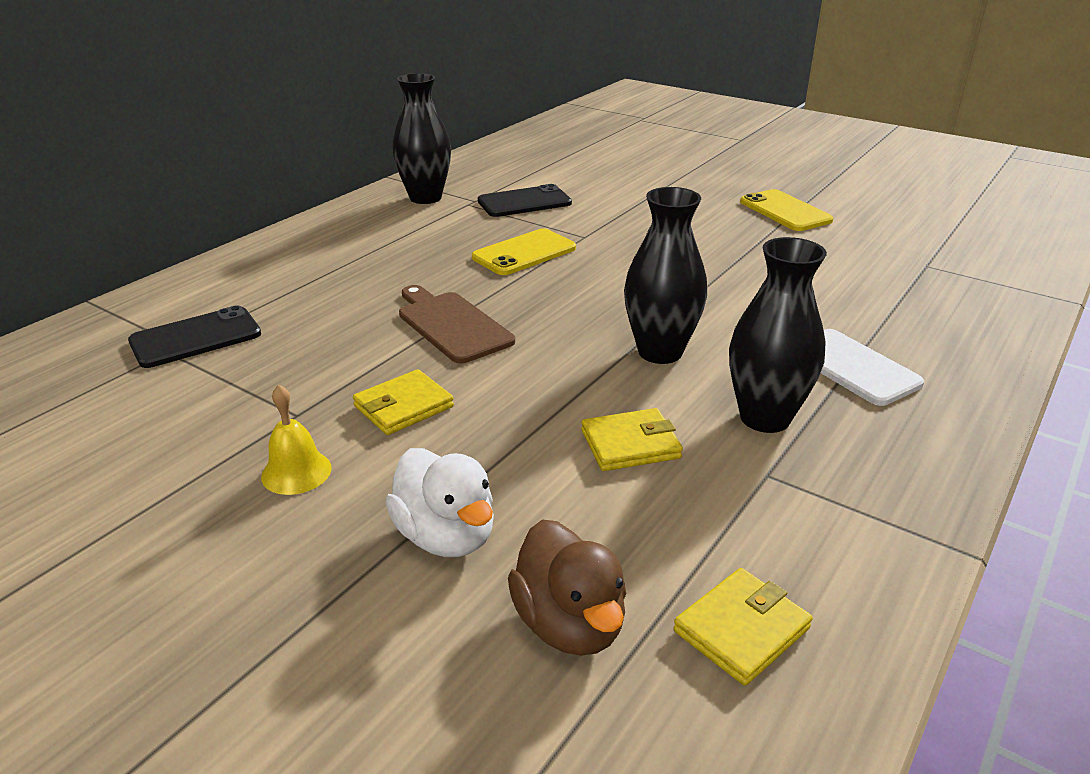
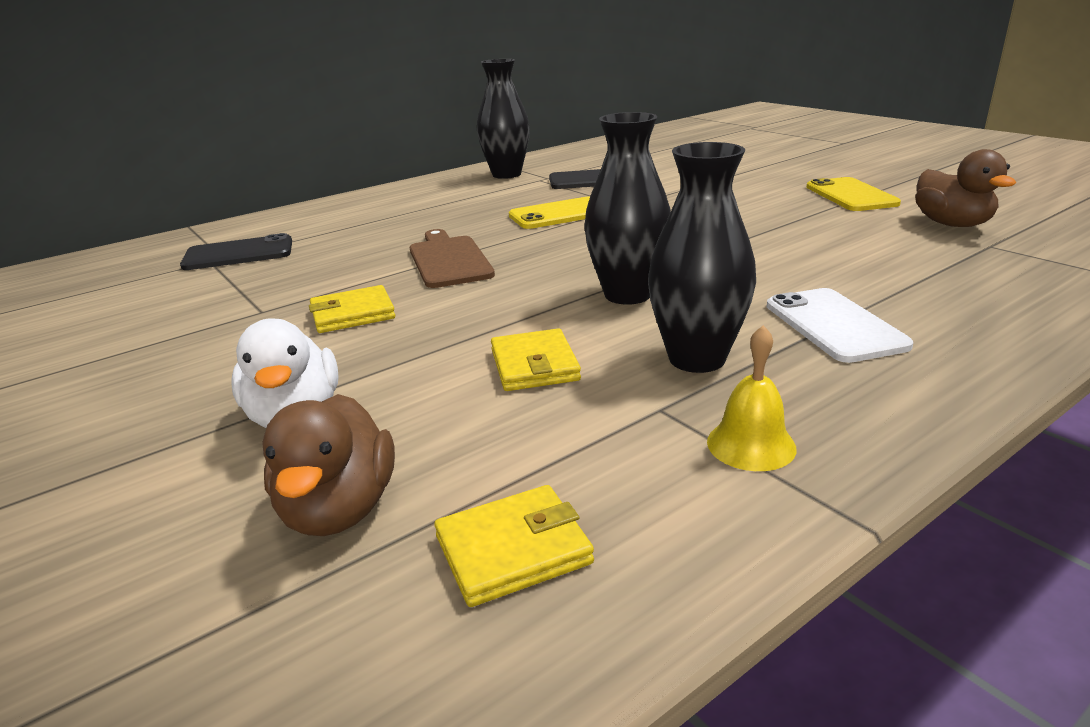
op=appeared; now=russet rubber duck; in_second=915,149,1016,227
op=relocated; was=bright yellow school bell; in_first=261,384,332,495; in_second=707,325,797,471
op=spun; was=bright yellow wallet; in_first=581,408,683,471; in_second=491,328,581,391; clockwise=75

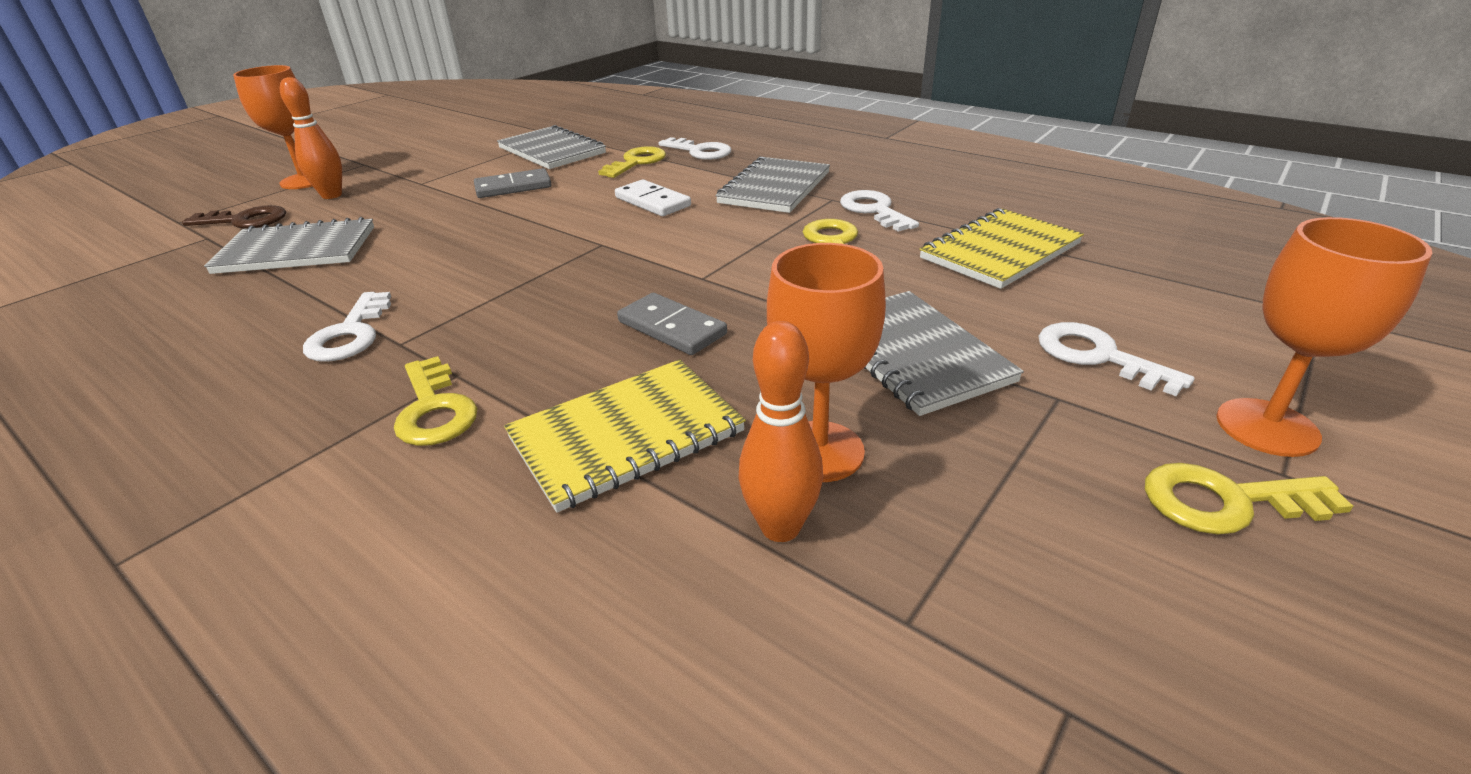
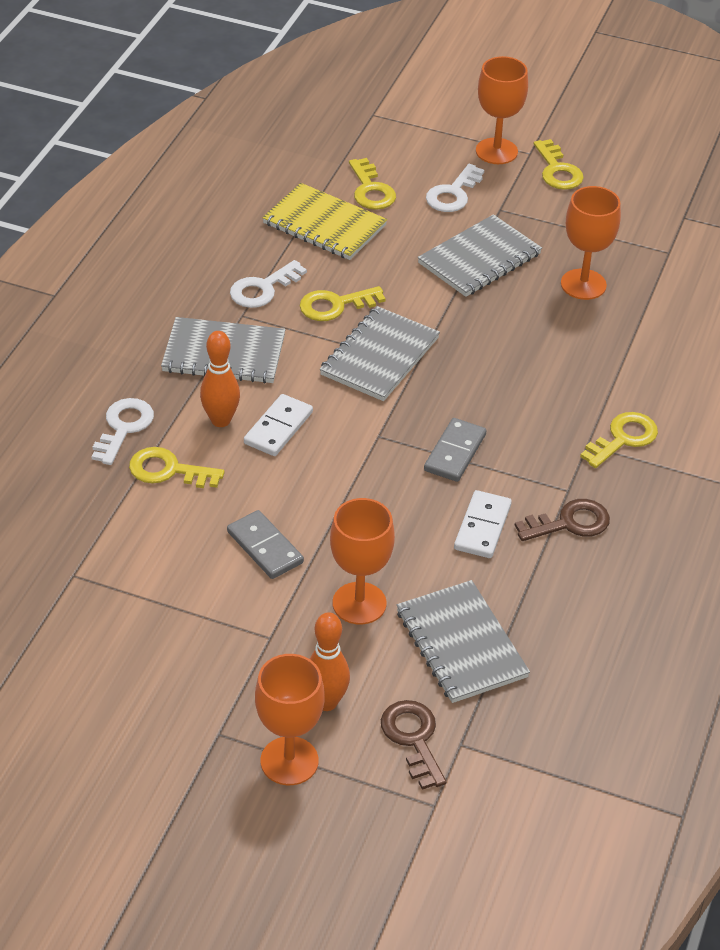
op=missing; was=bright yellow notepad; in_first=504,359,746,513
op=appeared; now=orange-coloured goblet; in_second=330,498,395,624
op=appeared; now=bright yellow key; in_second=349,158,396,210
op=appeared; now=white domino tile; in_second=454,490,512,558
op=relocated; was=ash-grey notepad; in_first=497,125,606,169; in_second=320,306,440,401
op=relocated; was=ash-grey domino tile; in_first=617,293,727,355; in_second=424,418,486,482
op=relocated; was=orange-coloured tenpin; in_first=738,321,823,542; in_second=200,331,240,427
op=colour; was=white key; now=russet key; in_first=303,292,391,361; in_second=515,499,610,541

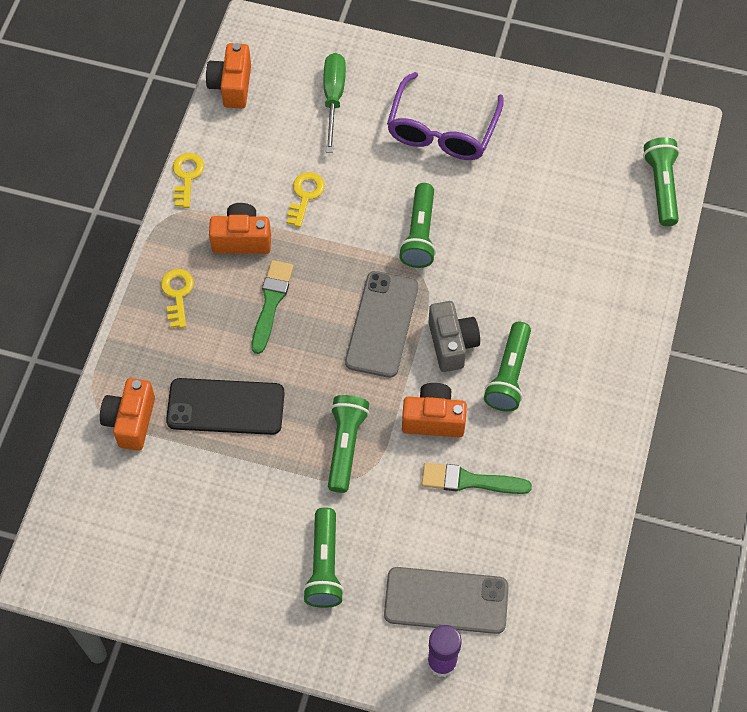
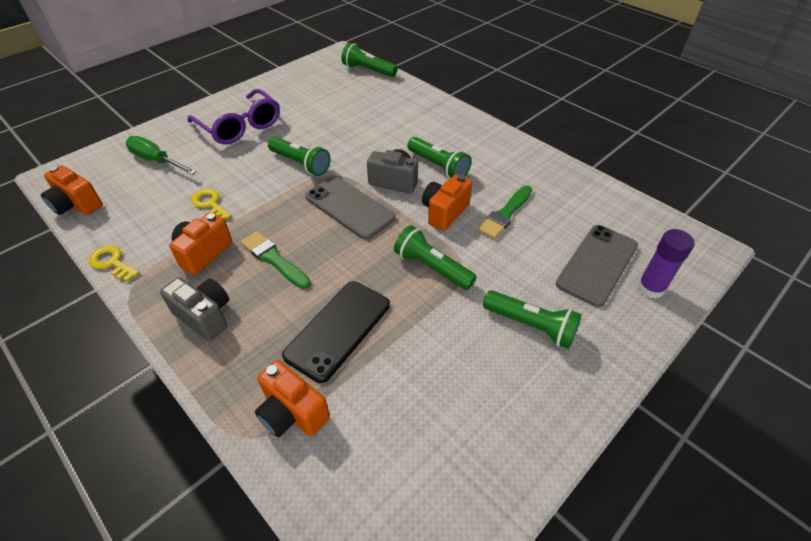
op=exchanged; was=bright yellow key; now=ash-grey photo camera; in_first=161,269,194,328; in_second=160,277,229,341

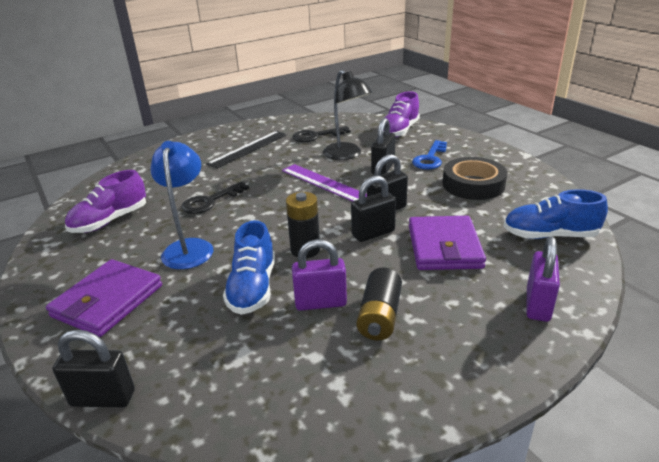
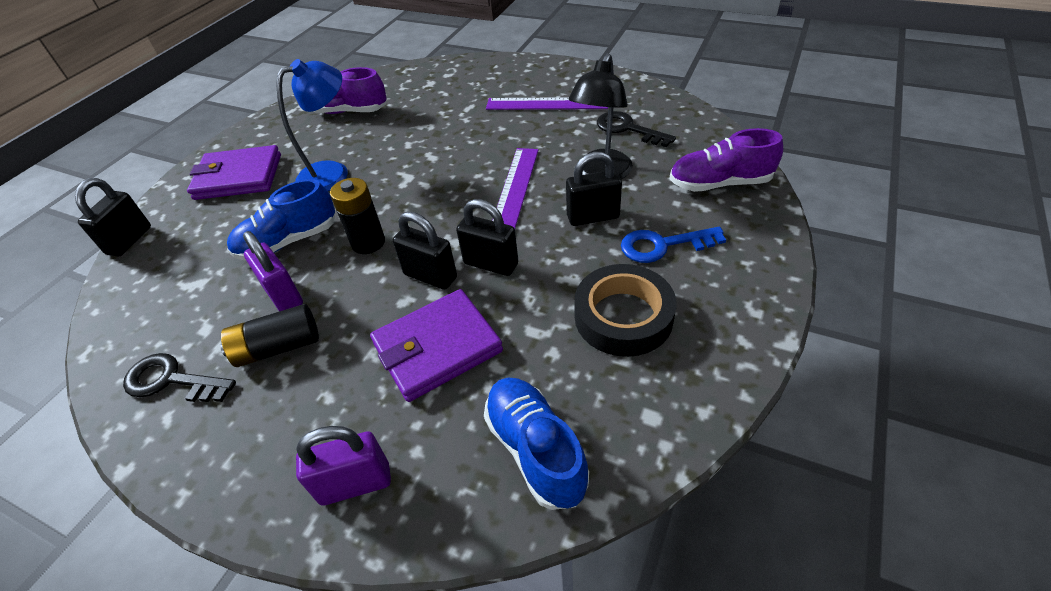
op=relocated; was=jet-black key; in_first=181,181,249,214; in_second=123,353,236,402
op=colour; was=jet-black straightedge; now=royal purple straightedge; in_first=206,131,287,169; in_second=486,97,608,110
op=spun; was=jet-black small lock; in_first=53,330,135,407; in_second=75,178,151,257; clockwise=45

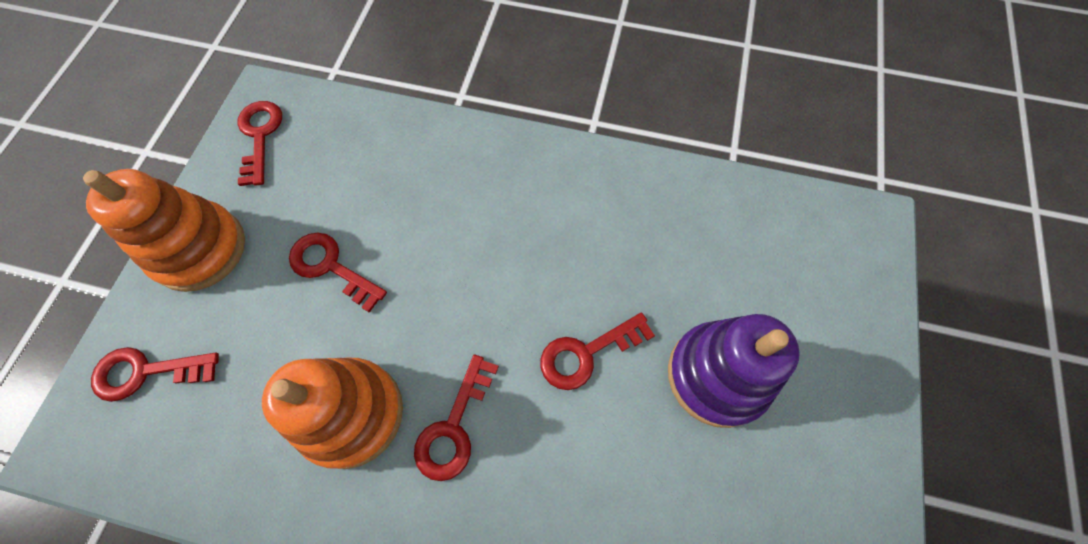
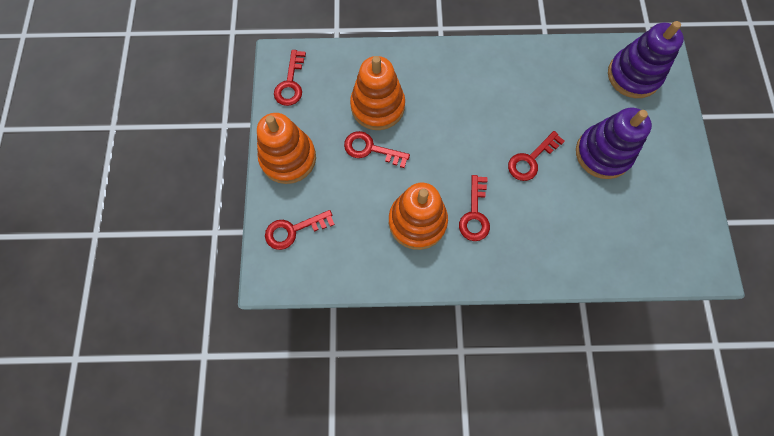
op=appeared; now=orange-coloured ring stacker; in_second=350,56,405,130
op=appeared; now=royal purple ring stacker; in_second=608,21,684,98
op=spun; was=scarlet key; in_first=237,101,282,186; in_second=274,50,306,106; clockwise=-150

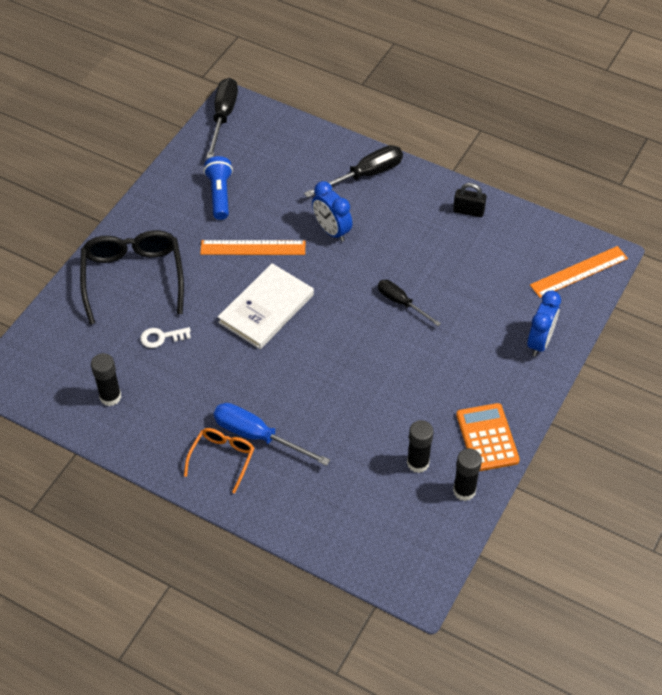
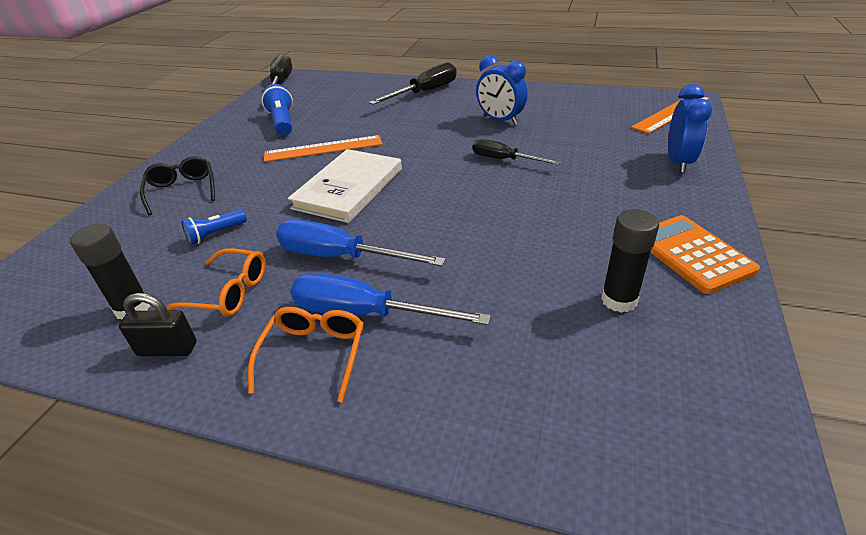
op=missing; was=jet-black stick of glue; in_first=453,448,482,501
op=appeared; now=orange-coloured spectacles; in_second=166,248,265,317
op=appeared; now=royal blue flat screwdriver; in_second=276,219,446,266
op=relocated; was=royal blue alarm clock; in_first=312,181,352,242; in_second=476,55,528,125
op=relocated; was=jet-black small lock; in_first=453,183,487,217; in_second=119,293,197,356
op=exchanged; was=white key; now=royal blue torch; in_first=140,327,191,348; in_second=181,210,247,245
op=size; was=jet-black spectacles; in_first=80,230,184,325; in_second=140,156,215,215; ratio=0.55

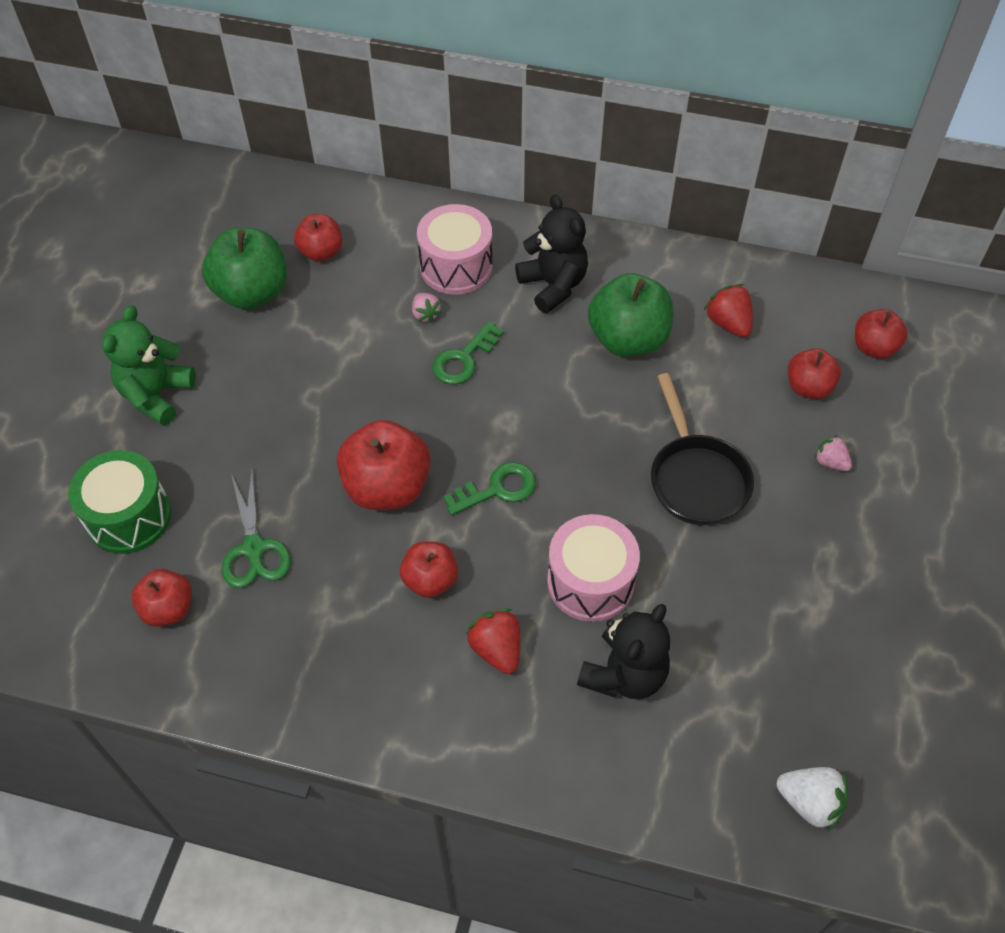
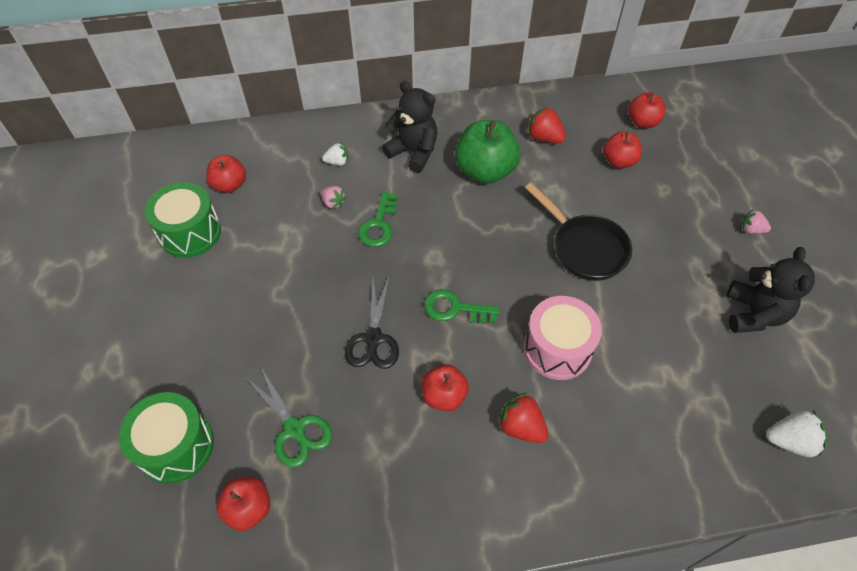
op=missing; was=emerald teddy bear; in_first=102,305,196,426
op=relocated; was=jet-black teddy bear; in_first=577,604,670,699; in_second=727,247,815,333
op=relocated; was=pink strawberry; in_first=814,435,852,471; in_second=741,209,771,234
op=exchanged; was=emerald apple fruit; now=emerald toy drum; in_first=202,228,287,309; in_second=145,182,221,258
op=exchanged; was=scarlet apple fruit; now=jet-black scissors; in_first=337,420,431,510; in_second=345,278,399,369
op=exchanged; was=pink toy drum; now=white strawberry; in_first=417,204,493,295; in_second=322,143,348,166
op=spun; was=emerald key; in_first=443,462,536,516; in_second=424,289,499,323; clockwise=-120

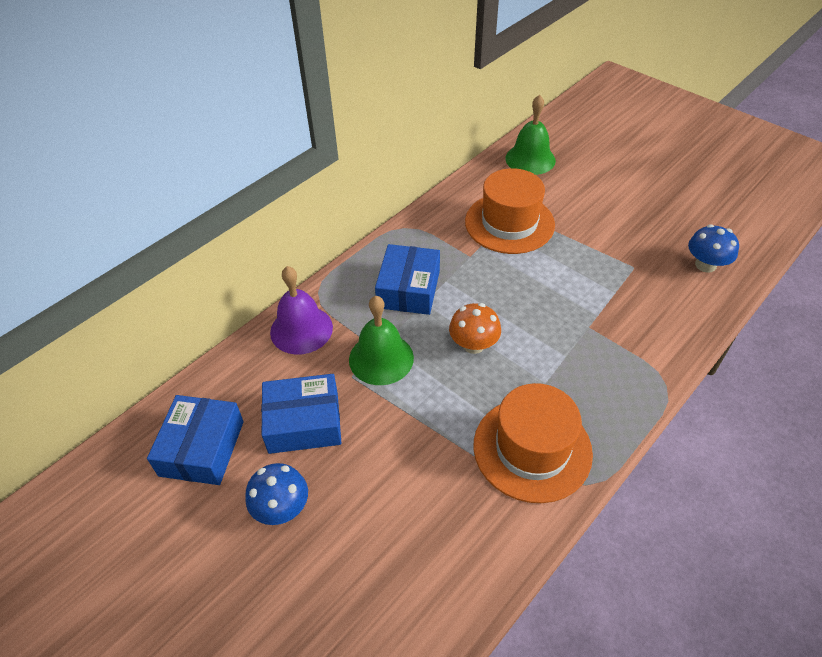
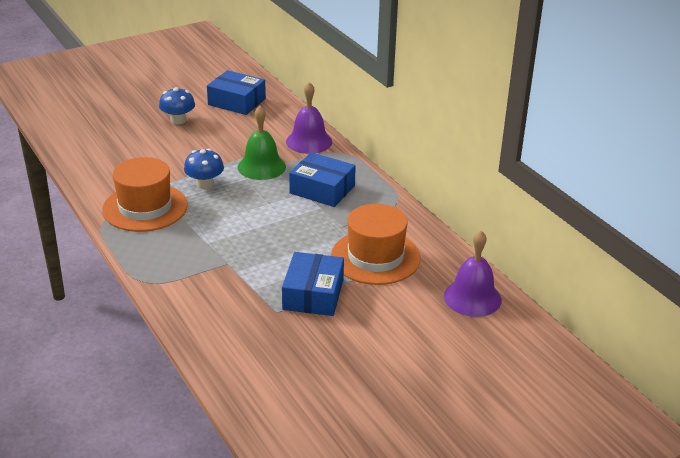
op=missing; was=orange-coloured fungus; in_first=449,303,501,354
op=relocated; was=royal blue box; in_first=261,374,341,454; in_second=282,252,344,316
op=relocated; was=royal blue fungus; in_first=688,224,739,273; in_second=184,149,224,189
op=colour; was=emerald school bell; now=royal purple school bell; in_first=505,95,556,175; in_second=444,231,502,317

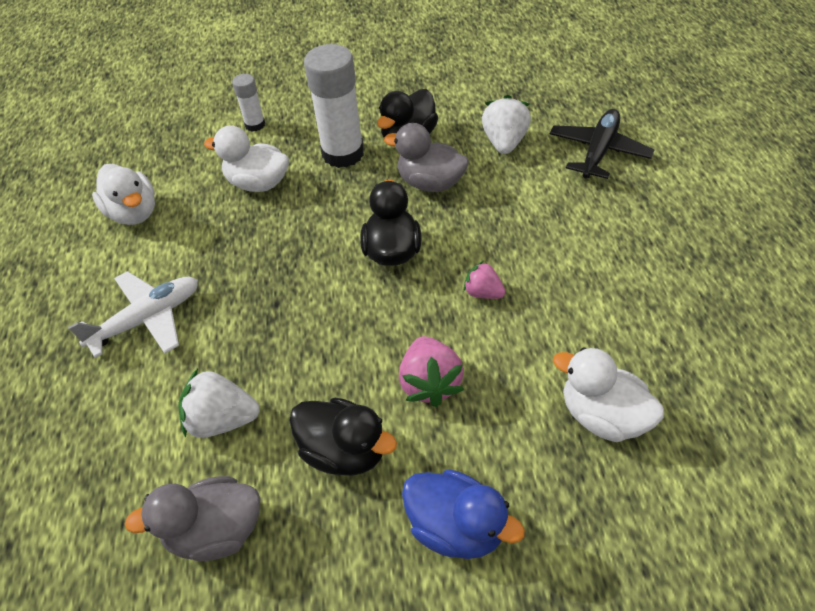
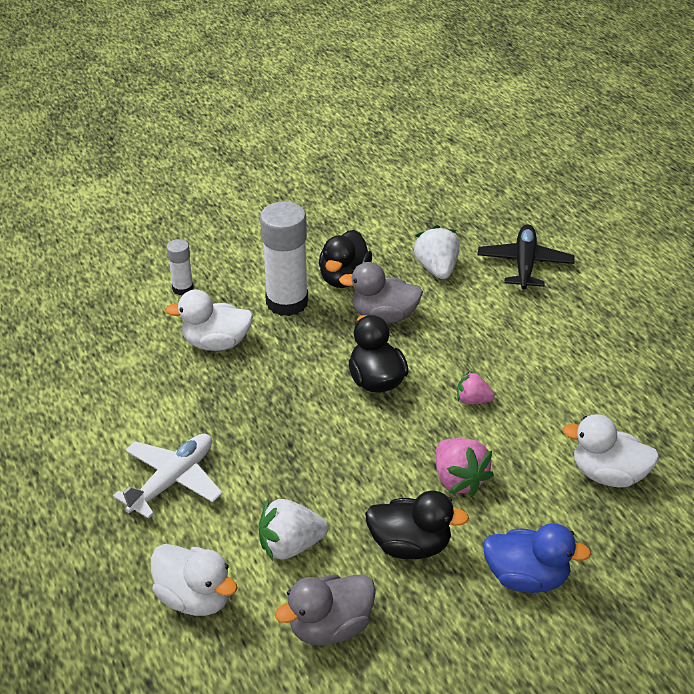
op=relocated; was=white rubber duck; in_first=92,164,155,225; in_second=151,544,238,616

